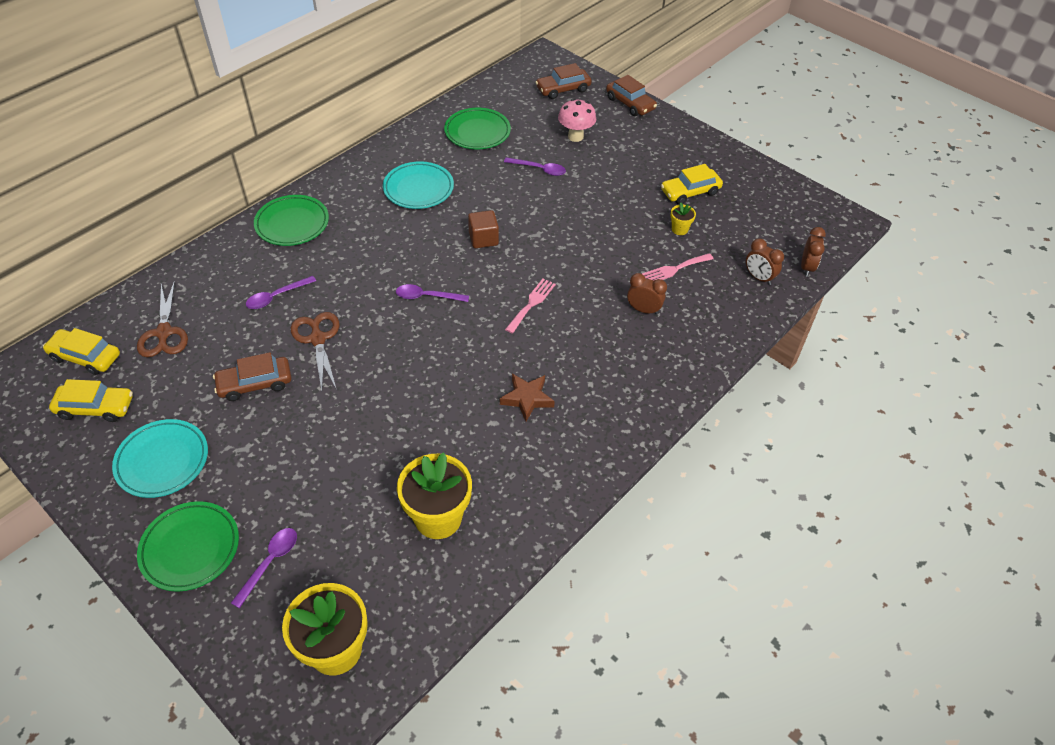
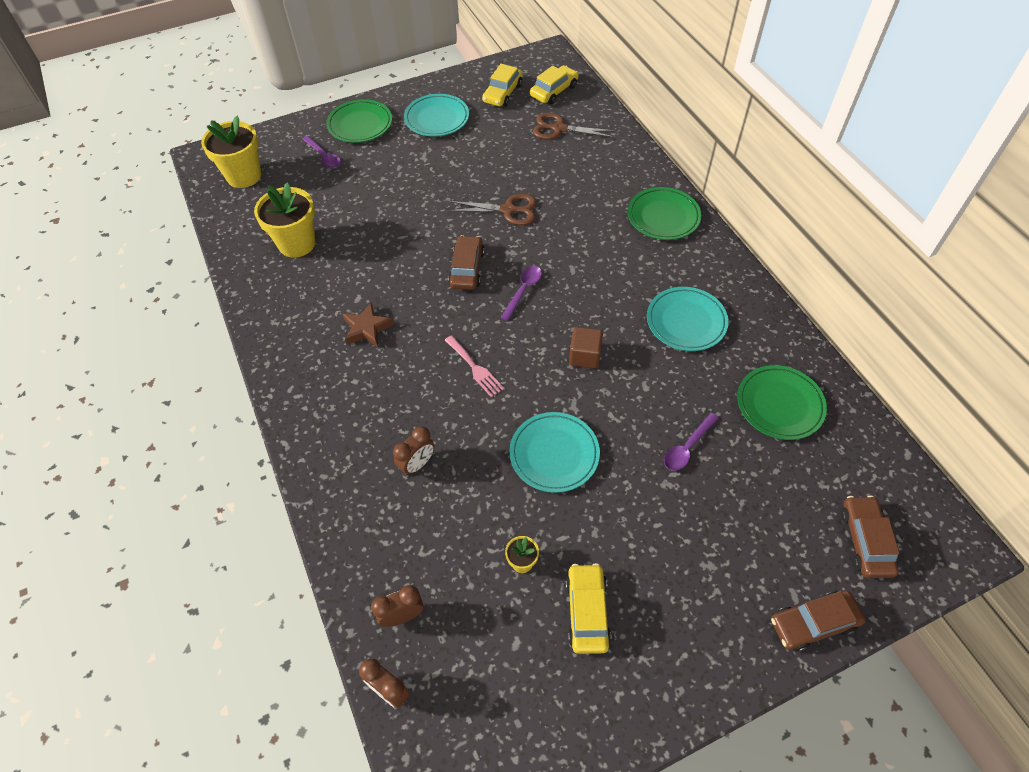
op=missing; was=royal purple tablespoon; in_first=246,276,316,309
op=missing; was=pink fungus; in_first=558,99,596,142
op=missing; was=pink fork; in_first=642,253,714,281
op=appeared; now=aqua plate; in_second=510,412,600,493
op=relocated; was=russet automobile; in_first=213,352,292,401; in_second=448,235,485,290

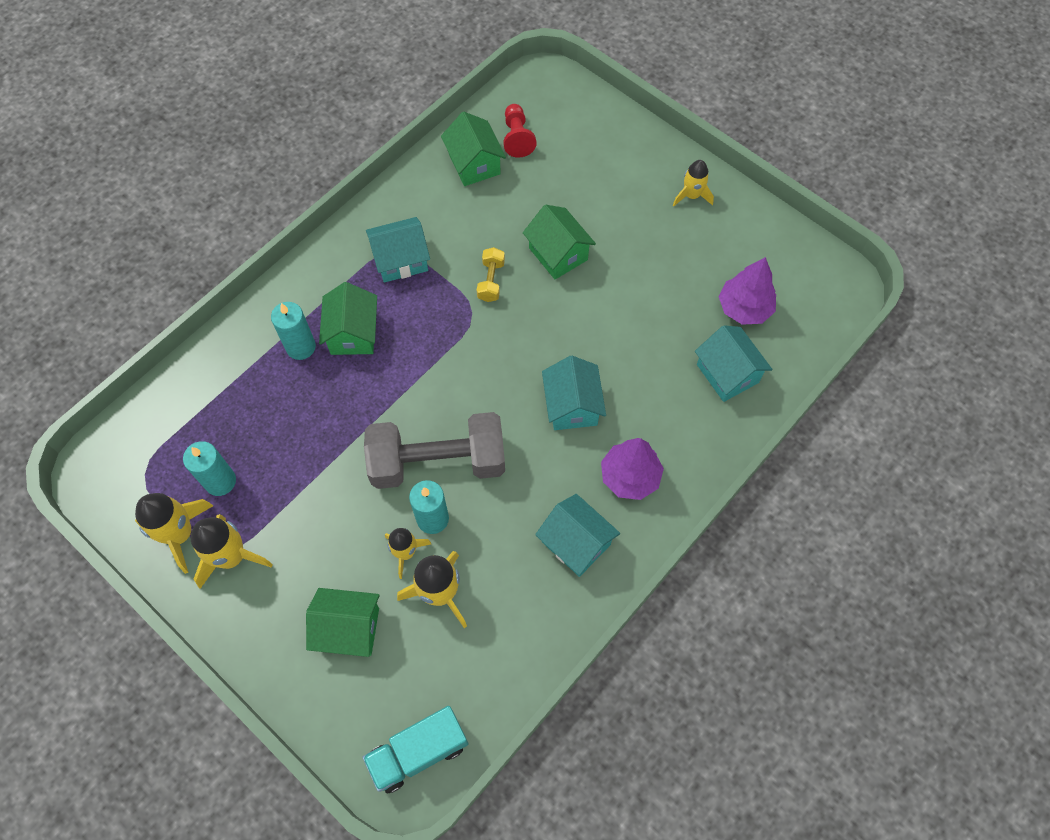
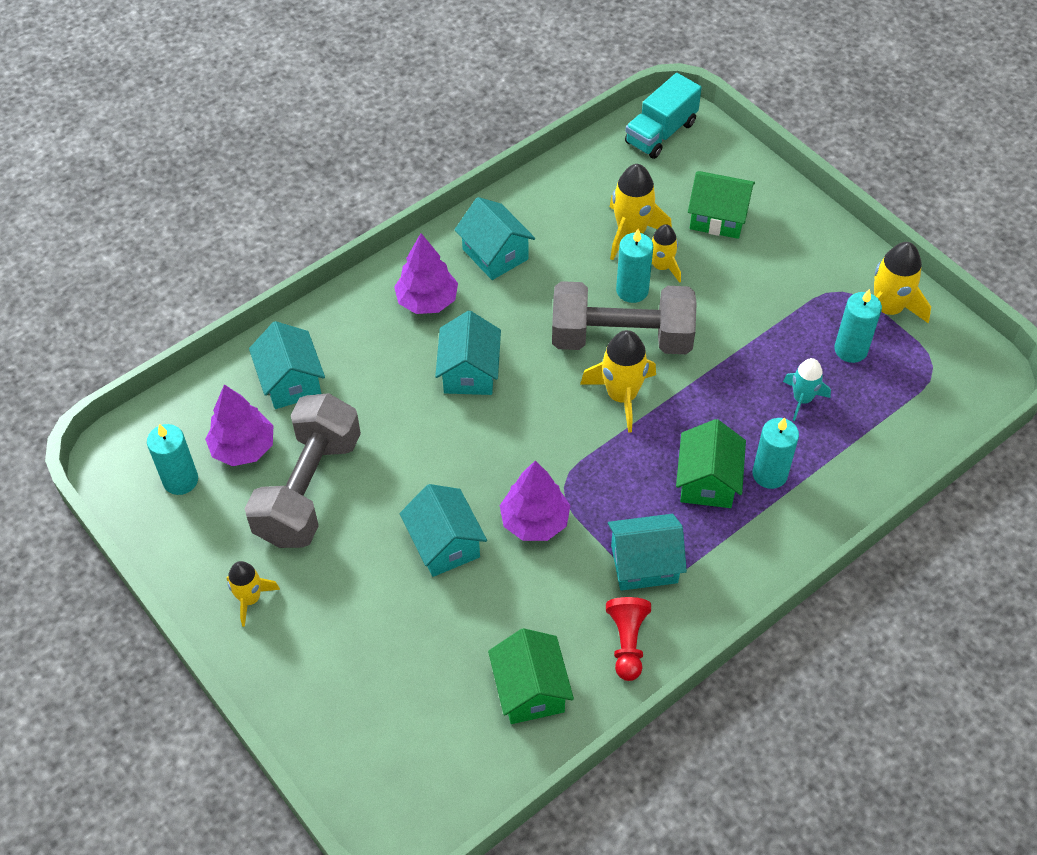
op=appeared; now=aqua pillar candle; in_second=147,424,198,495
op=appeared; now=ash-grey free weight; in_second=245,393,361,548
op=appeared; now=aqua toy rocket; in_second=783,358,831,421
op=relocated; was=bright yellow toy rocket; in_first=191,514,273,589; in_second=580,330,656,433
op=relocated; was=scarlet chess pawn; in_first=503,104,537,158; in_second=606,597,651,681
op=exchanged; was=bright yellow free weight; now=royal purple tree; in_first=477,247,505,302; in_second=500,461,571,541
op=colour; was=emerald cottage; now=aqua cottage; in_first=523,205,596,279; in_second=400,484,487,577
op=spun; was=aqua toy truck; in_first=362,706,468,793; in_second=625,73,702,159; clockwise=150

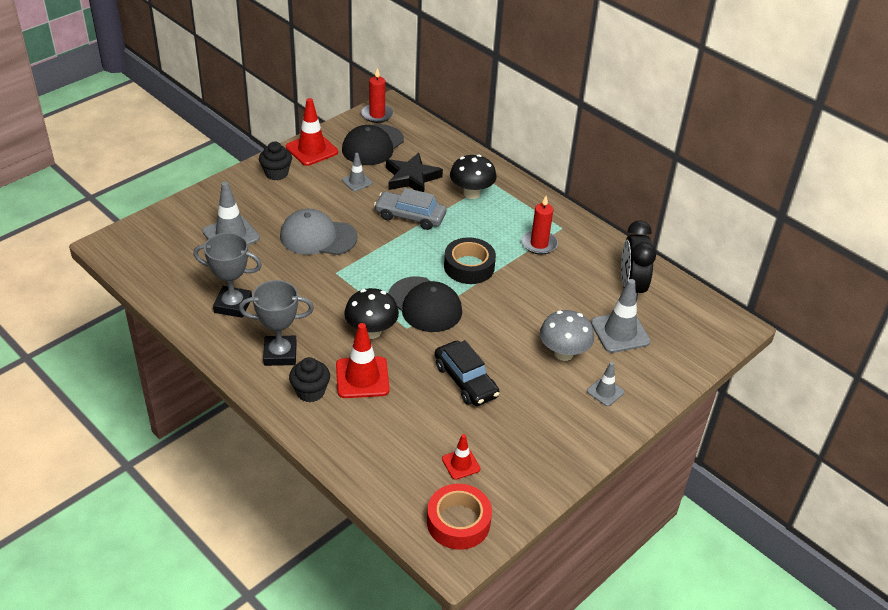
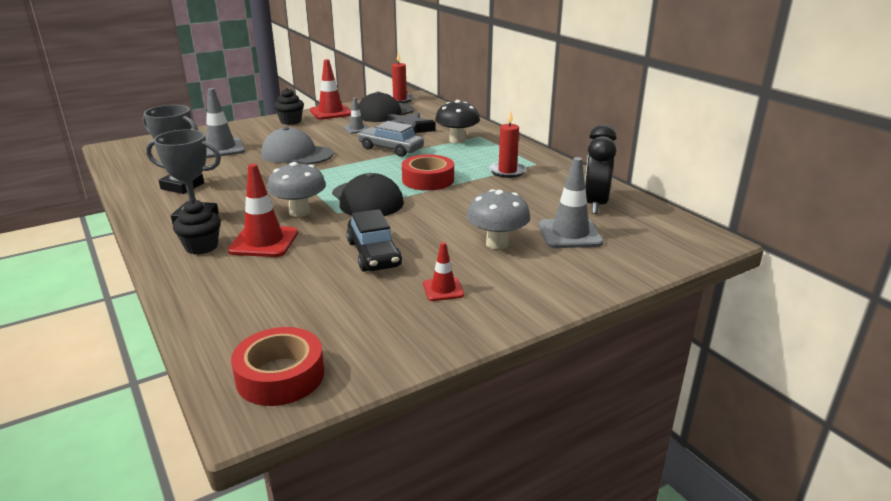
op=missing; was=ash-grey traffic cone; in_first=587,362,624,406
op=relocated; was=scarlet traffic cone; in_first=442,434,480,480; in_second=423,242,464,301
op=colour; was=jet-black fungus; now=ash-grey fungus; in_first=344,288,399,339; in_second=267,162,326,217
op=colour; was=jet-black roll of tape; now=scarlet roll of tape; in_first=444,237,496,284; in_second=402,154,454,191

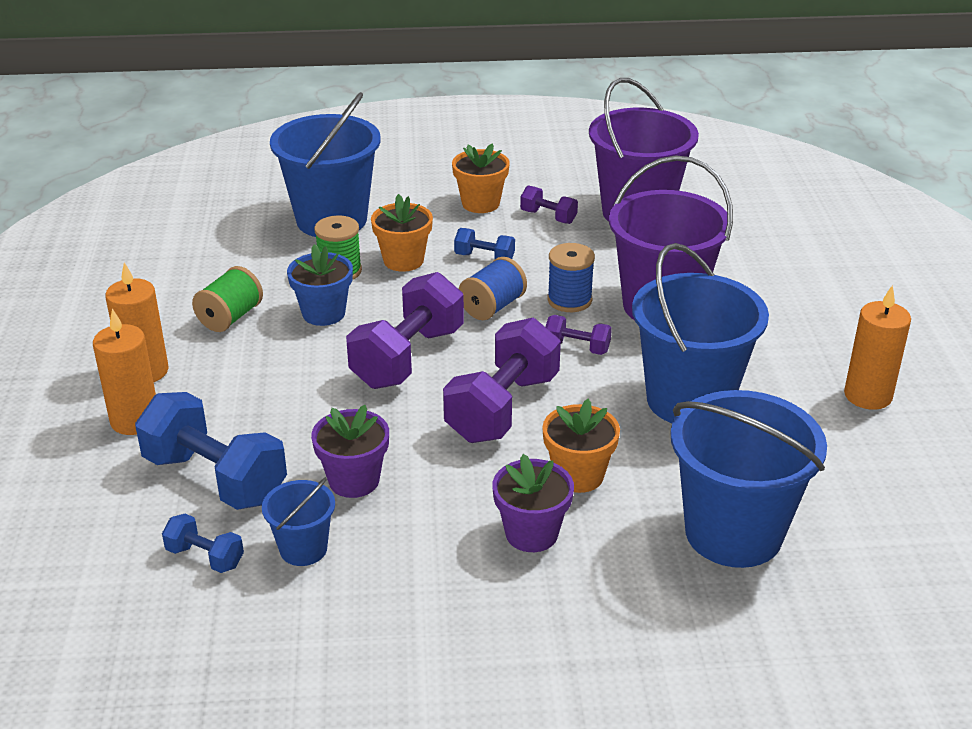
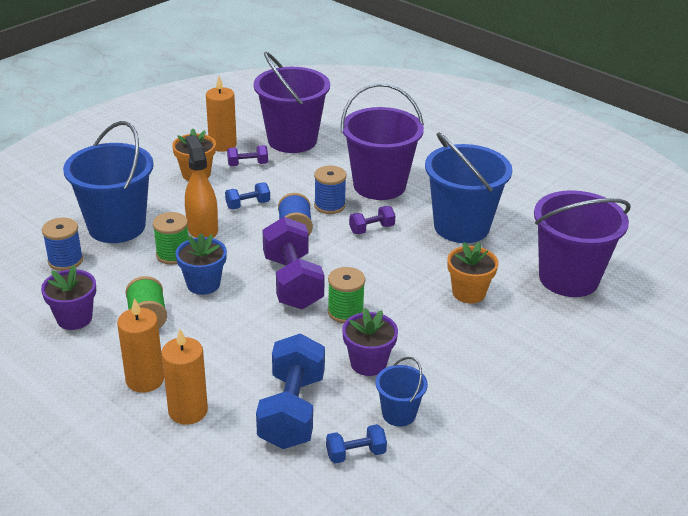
op=missing; was=royal purple free weight; in_first=443,318,561,443
op=appeared; now=royal blue reel of thread; in_second=42,218,83,271
op=appeared; now=emerald reel of thread; in_second=327,267,365,323
op=relocated; was=royal purple potted plant; in_first=492,454,574,552; in_second=41,265,96,330
op=relocated; was=orange-coloured pillar candle; in_first=844,285,911,410; in_second=206,76,237,152
op=exchanged; was=orange-coloured potted plant; now=orange-coloured sprayer; in_first=371,194,433,272; in_second=185,135,218,238
op=colour; was=royal blue bucket; now=royal purple bucket; in_first=671,390,827,568; in_second=534,190,631,297
op=spun; was=royal blue free weight; in_first=135,392,287,510; in_second=256,333,325,449; clockwise=-75

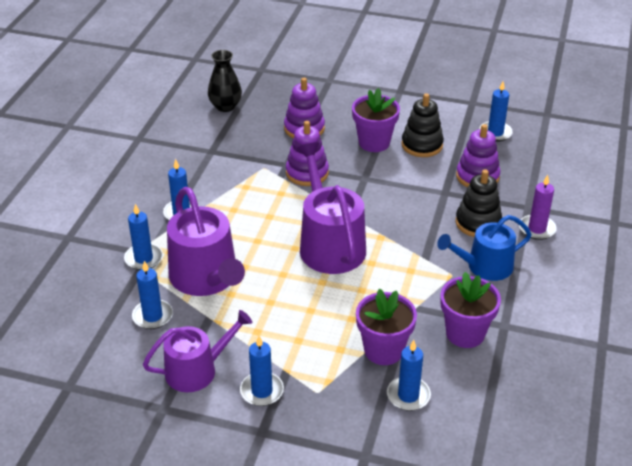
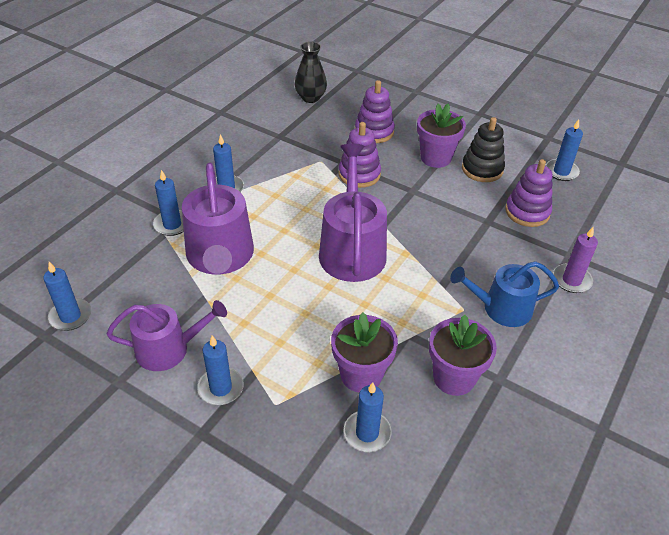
op=missing; was=jet-black ring stacker; in_first=456,169,502,237
op=relocated; was=royal blue pillar candle; in_first=132,261,173,329; in_second=43,262,91,331

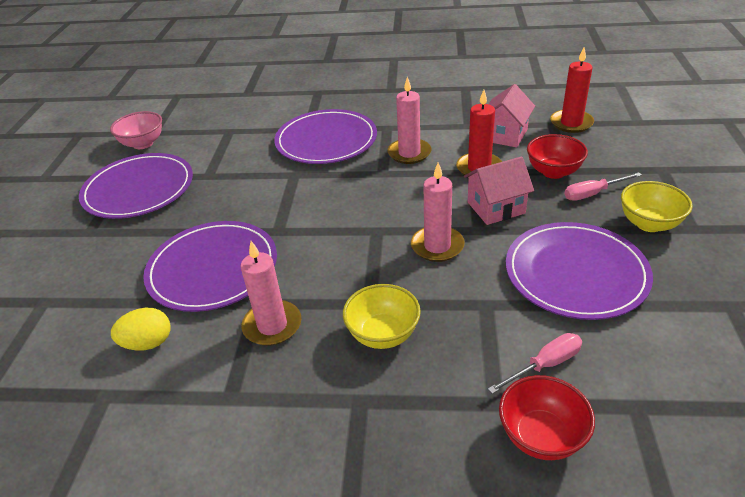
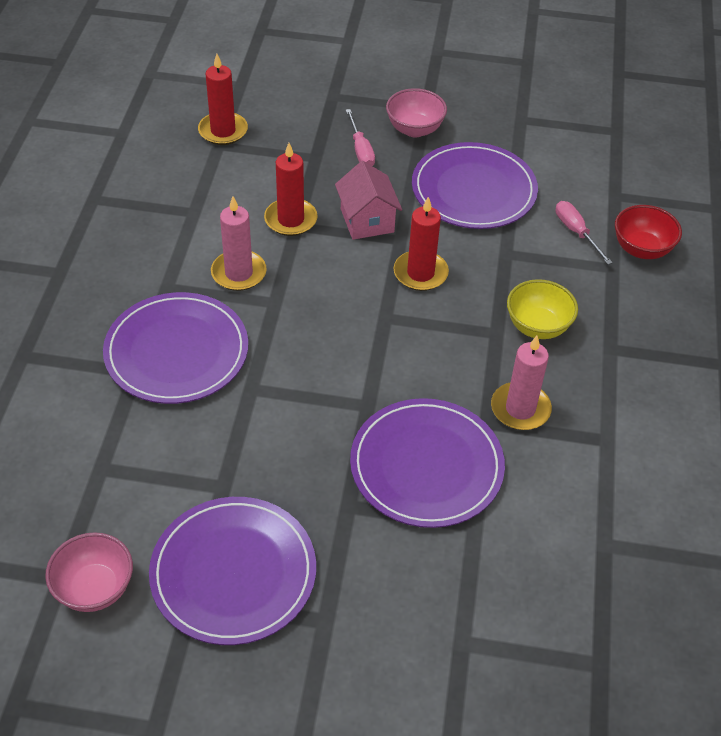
op=missing; was=bright yellow egg shape; in_first=111,308,170,350
op=missing; was=pink cottage; in_first=489,84,535,148
op=missing; was=scarlet serving bowl; in_first=527,134,588,179
op=colour; was=pink pillar candle; now=scarlet pillar candle; in_first=411,163,465,262; in_second=394,197,449,291
op=colour; was=bright yellow serving bowl; now=pink serving bowl; in_first=621,181,693,232; in_second=386,88,447,137

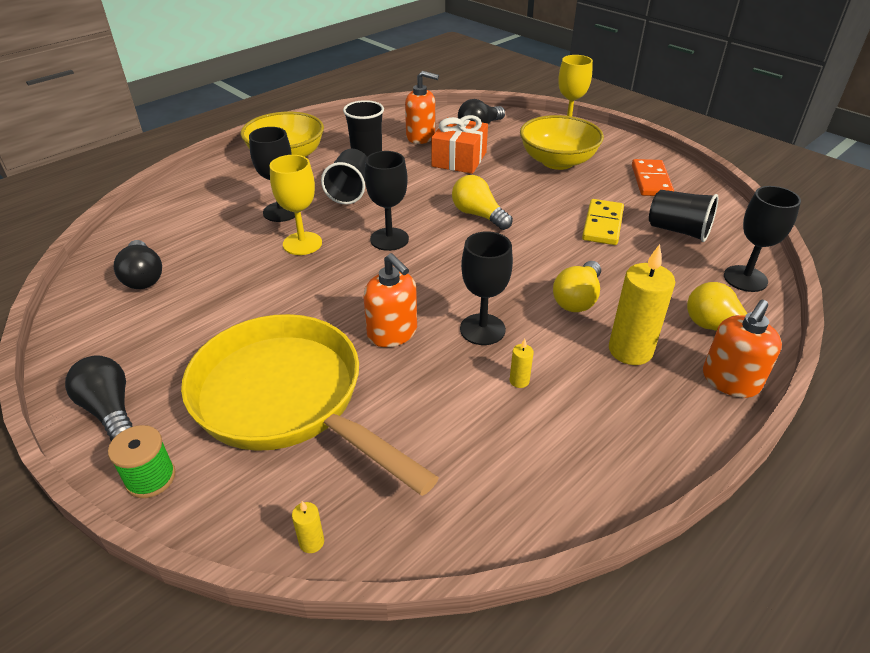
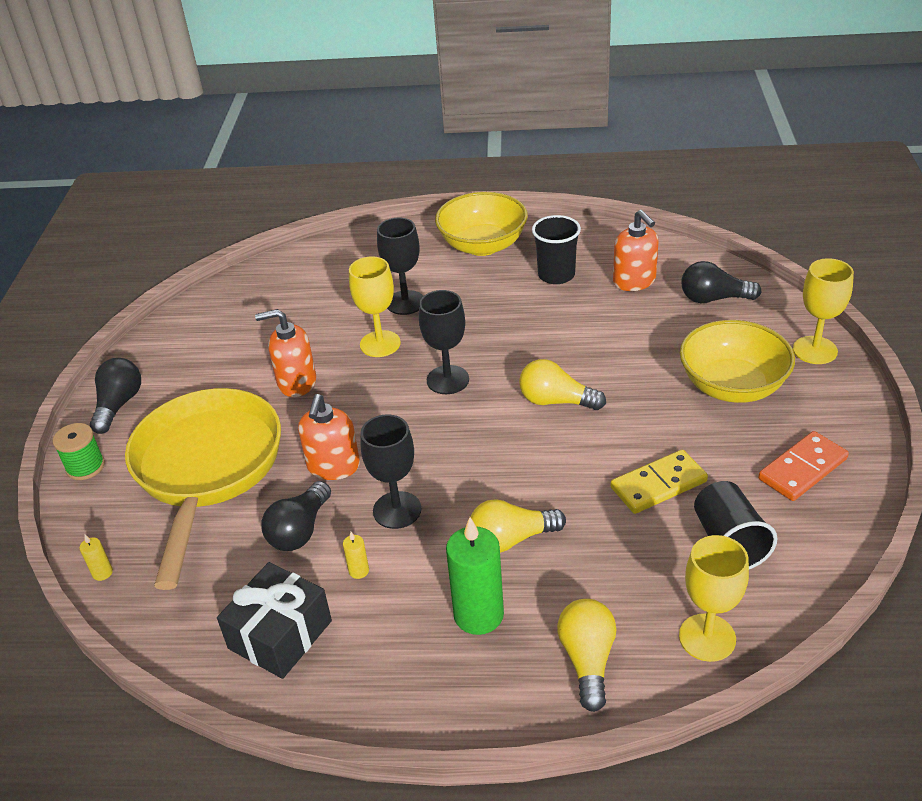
op=missing; was=jet-black tumbler; in_first=321,149,367,204
op=missing; was=orange-coloured gift; in_first=431,115,488,174
op=appeared; now=jet-black gift; in_second=217,562,332,679
op=relocated; was=jet-black light bulb; in_first=114,240,162,289; in_second=261,481,331,551
op=relocated; was=orange-coloured soap pump; in_first=703,300,782,398; in_second=255,309,316,397
op=colour; was=bright yellow pillar candle; now=emerald pillar candle; in_first=609,244,675,365; in_second=446,517,504,635
op=colour; was=jet-black goblet; now=bright yellow goblet; in_first=724,186,801,292; in_second=679,535,749,662
op=spun; was=bright yellow light bulb; in_first=452,175,513,230; in_second=519,359,606,410; clockwise=-75

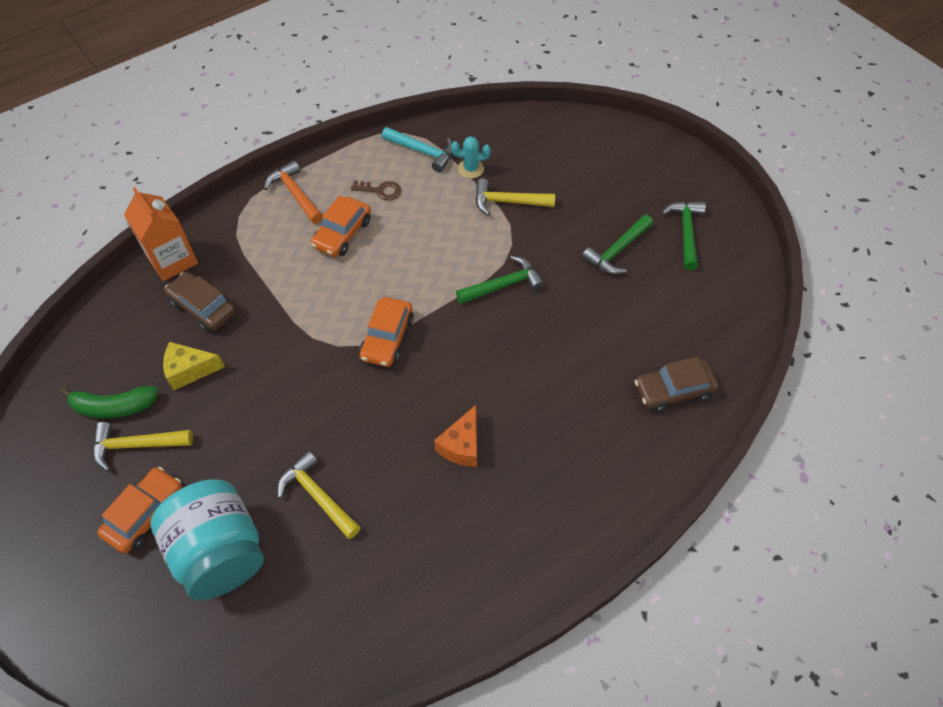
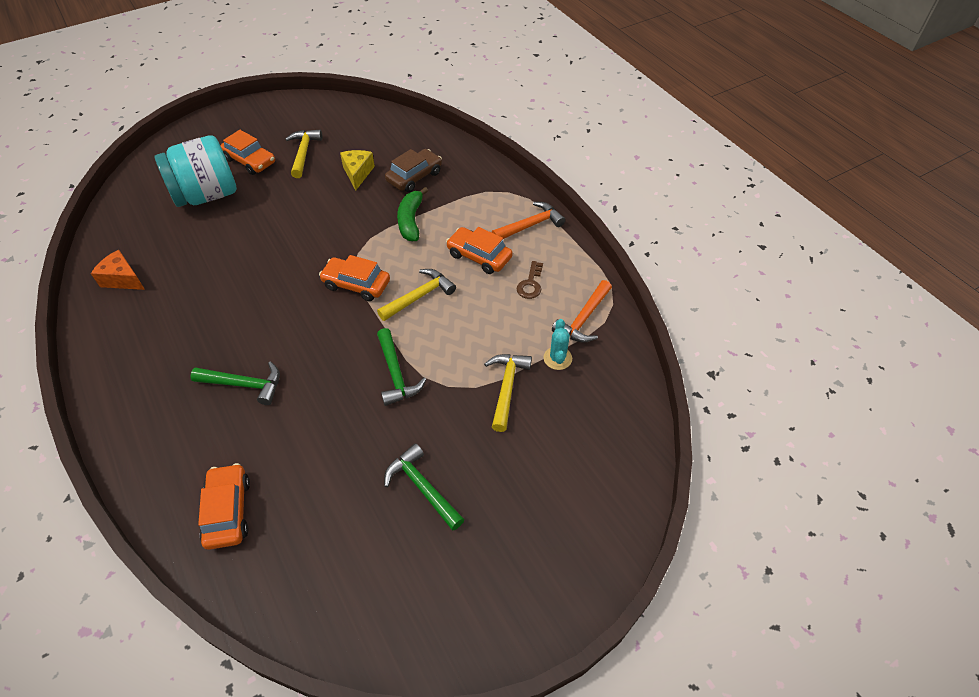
op=missing; was=orange-coloured juice carton; in_first=124,187,198,281
op=relocated; was=emerald toy banana; in_first=60,386,158,418; in_second=397,187,428,241
op=relocated; was=bright yellow claw hammer; in_first=277,451,361,539; in_second=377,269,456,321
op=relocated; was=orange-coloured cheese; in_first=434,405,477,467; in_second=91,250,145,290
op=relocated; was=emerald claw hammer; in_first=661,201,706,270; in_second=191,362,280,405
op=colour; was=aqua claw hammer; now=orange-coloured claw hammer; in_first=382,127,453,172; in_second=552,280,612,343
op=colour; was=russet automobile; now=orange-coloured automobile; in_first=634,357,718,412; in_second=198,463,250,550

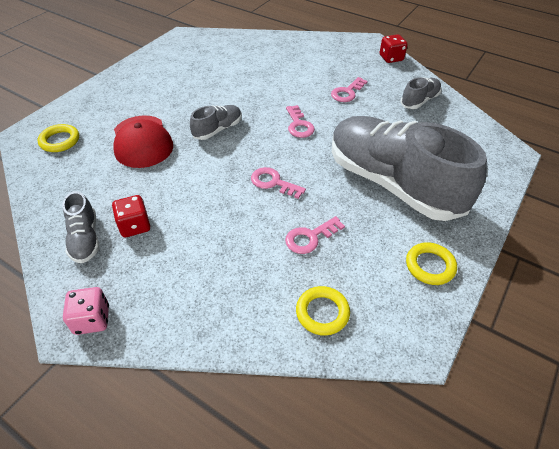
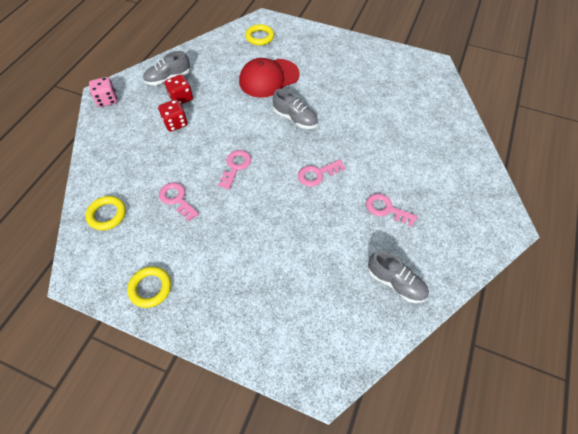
op=missing; was=ash-grey shoe; in_first=332,116,487,221
op=relocated; was=scarlet die; in_first=380,34,408,63; in_second=158,100,188,132

